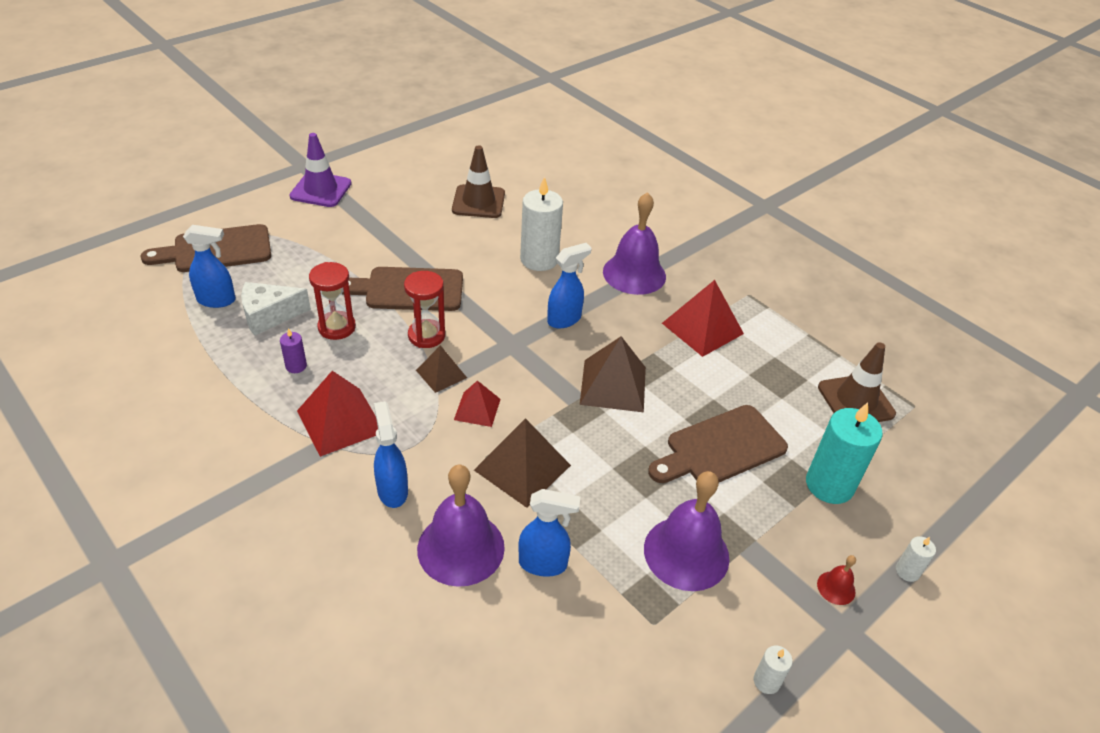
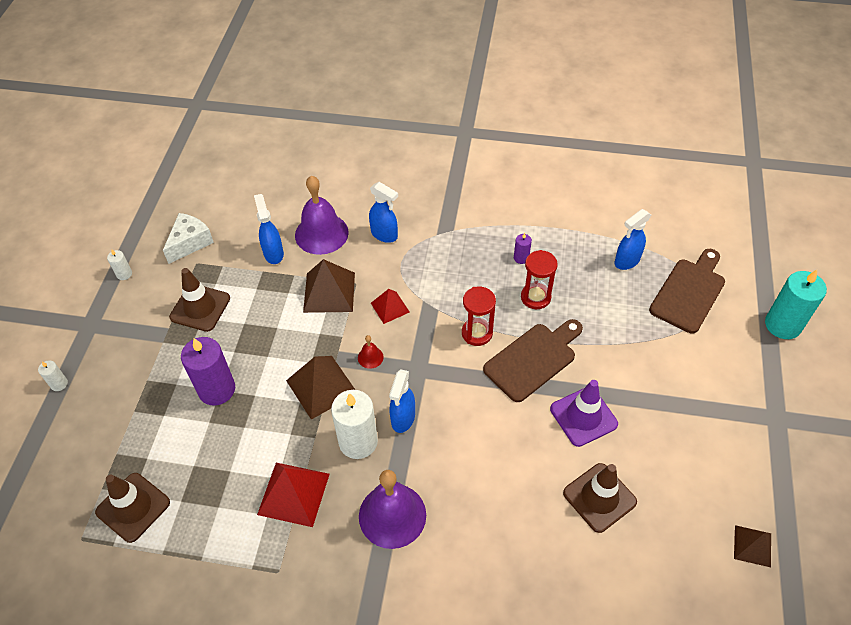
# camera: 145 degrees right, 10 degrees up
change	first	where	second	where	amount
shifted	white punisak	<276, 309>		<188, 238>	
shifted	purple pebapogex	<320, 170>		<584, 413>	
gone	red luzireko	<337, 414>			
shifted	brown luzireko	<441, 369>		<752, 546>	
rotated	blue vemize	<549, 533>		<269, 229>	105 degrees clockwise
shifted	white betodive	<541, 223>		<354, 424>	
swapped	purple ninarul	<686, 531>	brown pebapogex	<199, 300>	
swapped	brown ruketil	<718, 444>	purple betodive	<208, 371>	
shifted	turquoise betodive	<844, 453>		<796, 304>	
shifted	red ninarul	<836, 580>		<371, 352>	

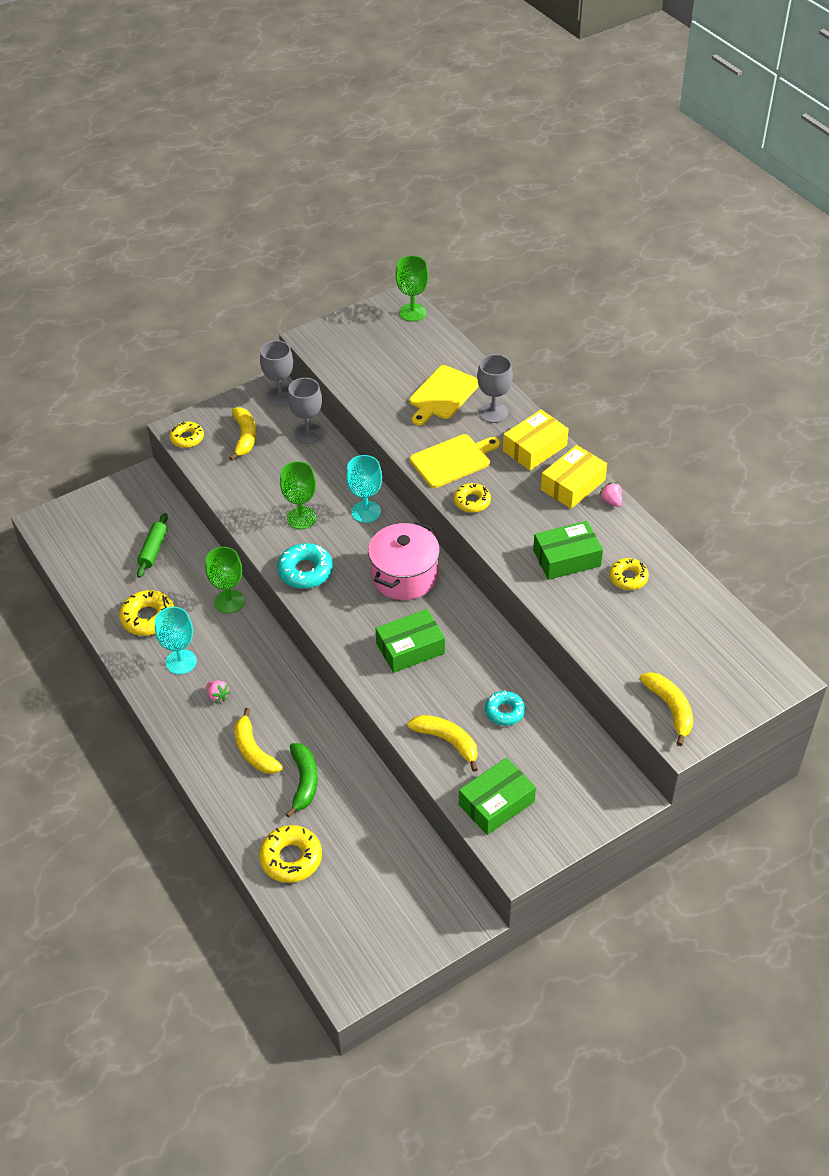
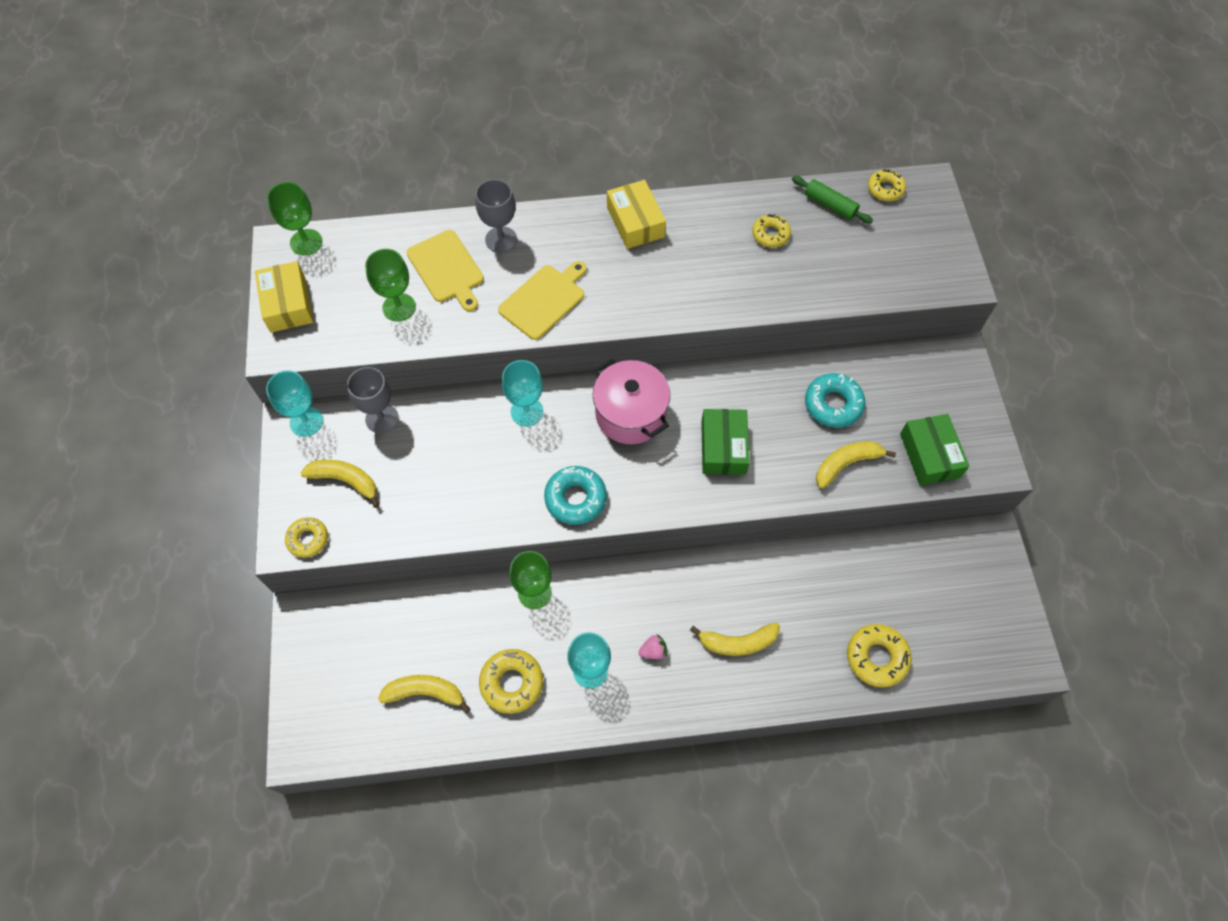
# camera: 65 degrees left, 15 degrees up
change	first	where	second	where	amount
shifted	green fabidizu	<152, 545>		<832, 200>	
repainted	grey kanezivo	<276, 373>	turquoise kanezivo	<294, 403>	
shifted	green kanezivo	<298, 495>		<390, 285>	
gone	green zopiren	<301, 780>			
rotated	yellow ruketil	<455, 461>		<542, 300>	45 degrees clockwise
shifted	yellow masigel	<472, 498>		<887, 185>	
scaled	turquoise masigel	<505, 708>		<835, 400>	x1.50
shifted	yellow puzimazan	<536, 440>		<284, 297>	
gone	green puzimazan	<568, 550>			
gone	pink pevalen	<610, 494>			
shifted	yellow zopiren	<666, 709>		<424, 694>	

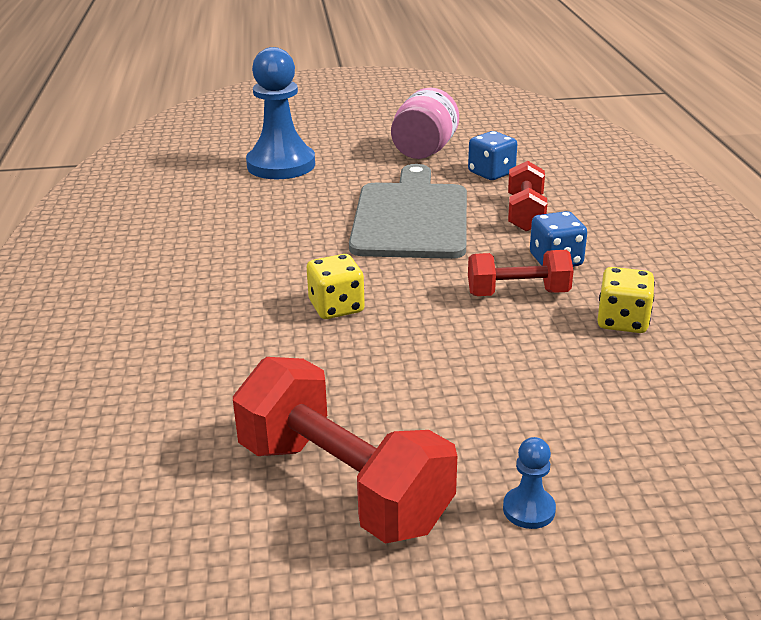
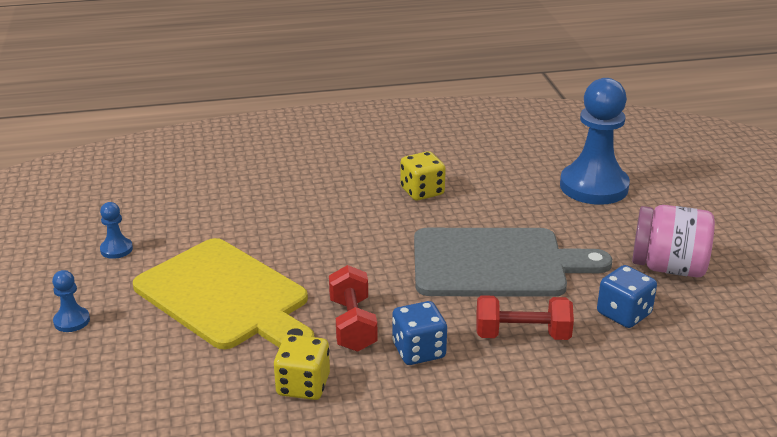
# camera: 85 degrees right, 0 degrees up
change	first	where	second	where	amount
swapped	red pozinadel	<345, 450>	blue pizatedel	<116, 230>	
shifted	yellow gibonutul	<336, 286>		<423, 176>	
new			yellow ruketil	<223, 293>	

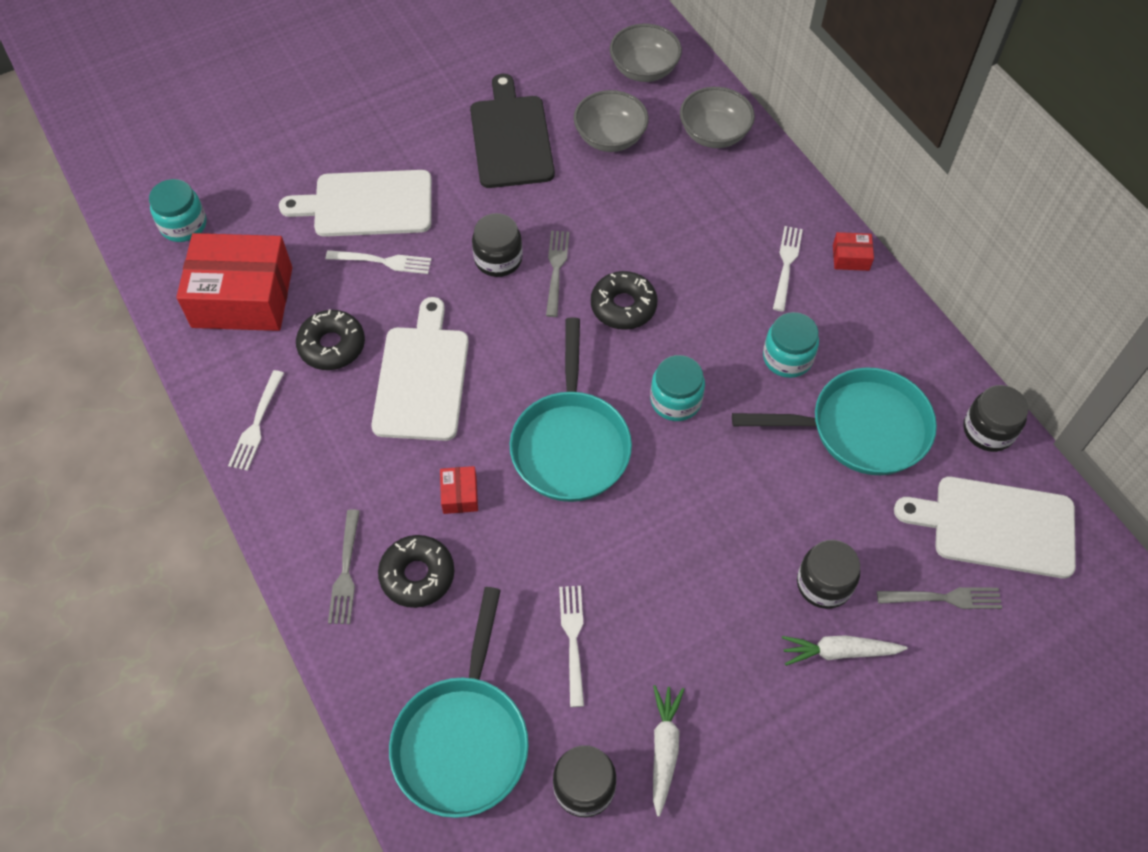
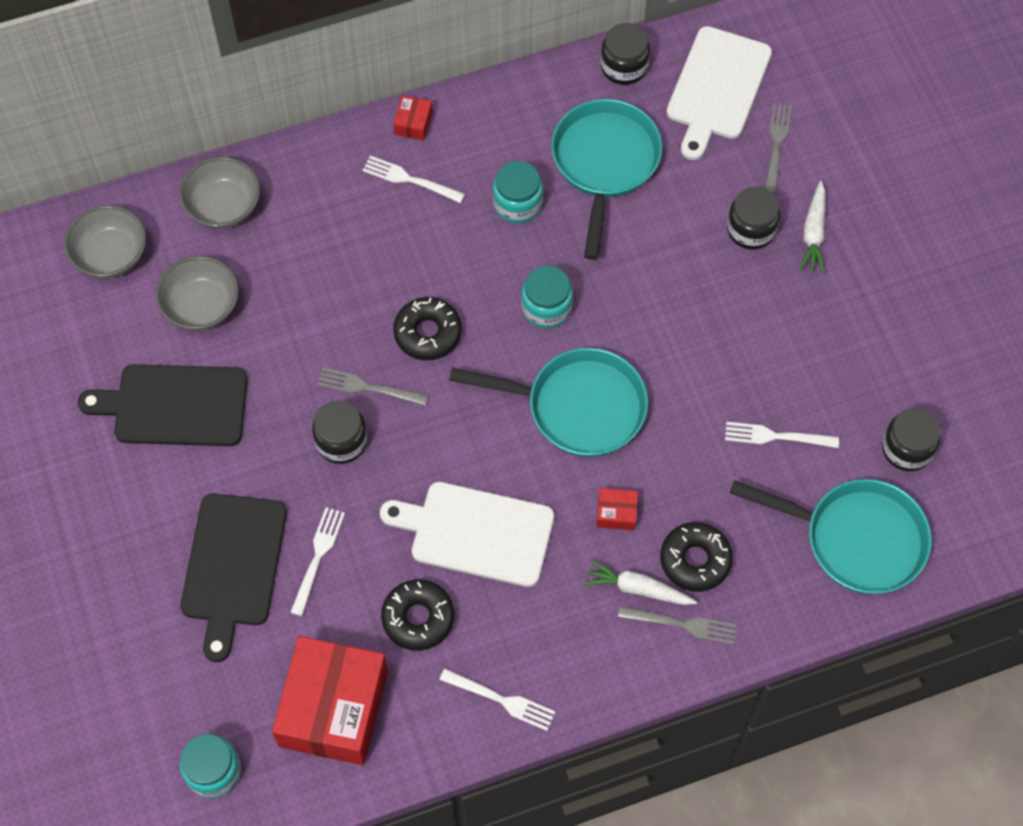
# camera: 80 degrees left, 5 degrees up
change	first	where	second	where	amount
repainted	white ruketil	<355, 203>	black ruketil	<233, 578>	
shifted	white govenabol	<668, 751>		<640, 582>	

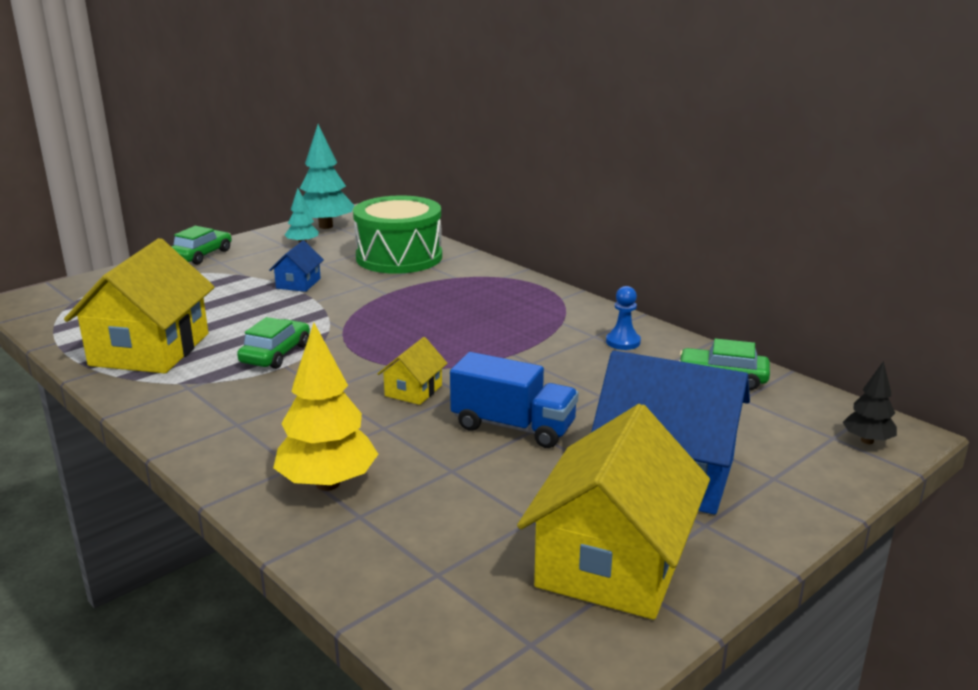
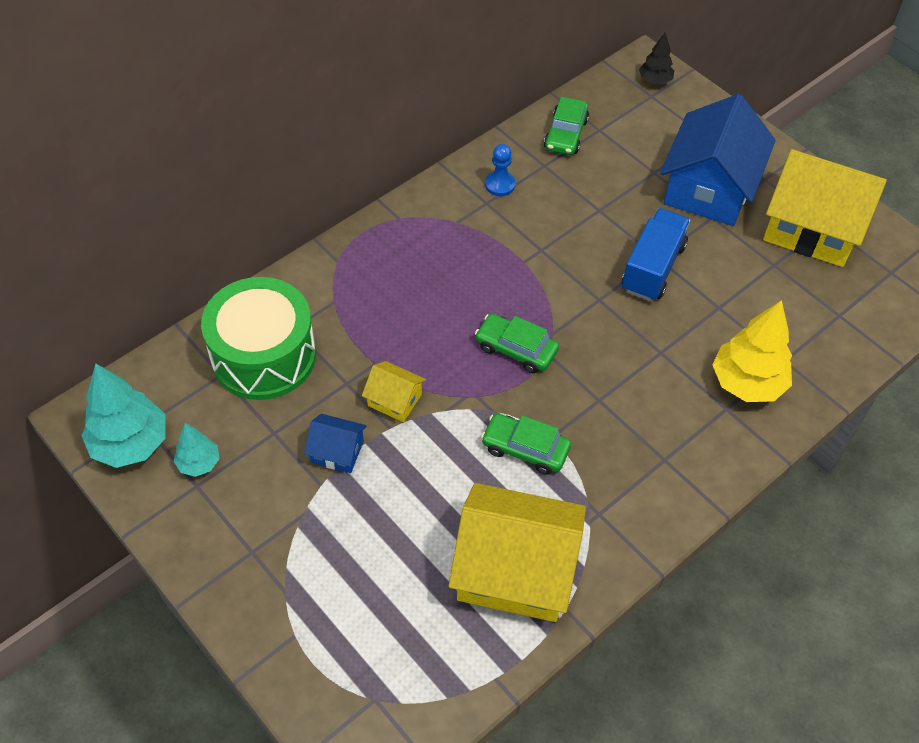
# camera: 90 degrees left, 30 degrees up
change	first	where	second	where	amount
shifted	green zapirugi	<201, 245>		<517, 343>	
shifted	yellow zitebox	<412, 371>		<394, 391>	

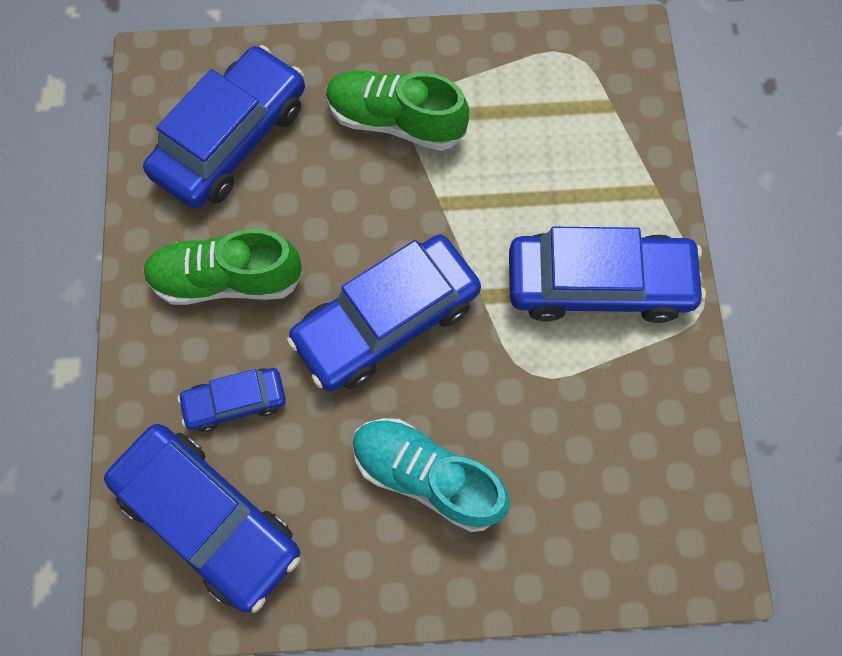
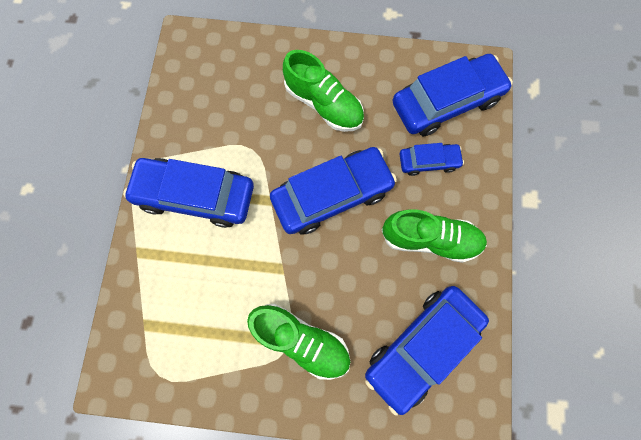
# camera: 170 degrees left, 5 degrees up
change	first	where	second	where	amount
rotated	blue zapirugi	<202, 518>		<452, 95>	105 degrees clockwise
repainted	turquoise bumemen	<431, 475>	green bumemen	<323, 91>	

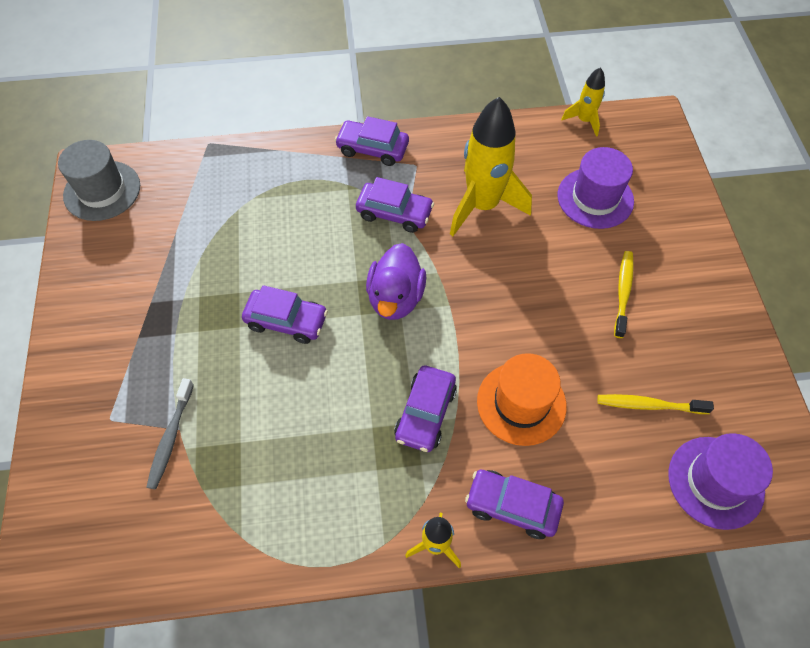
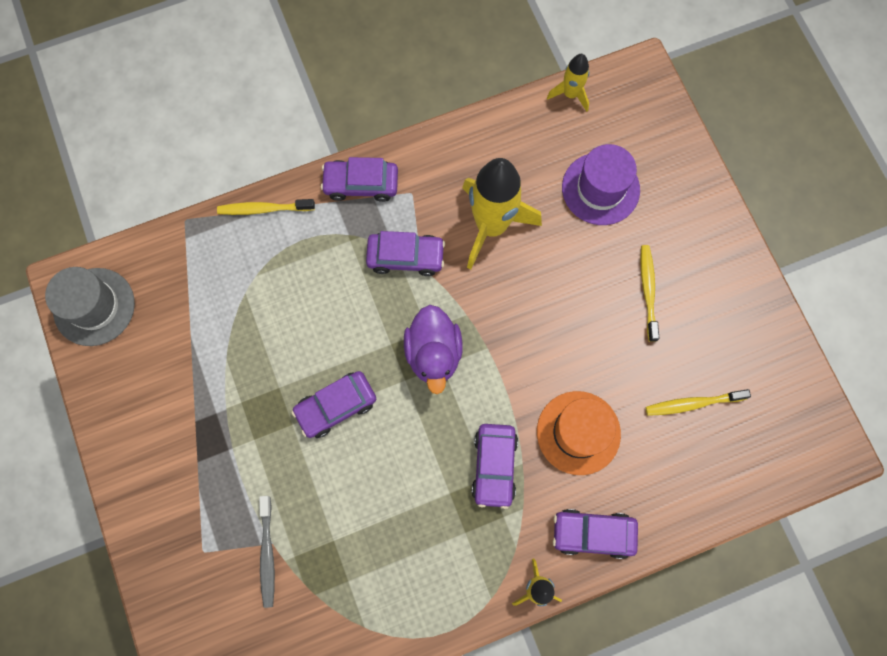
# camera: 15 degrees left, 15 degrees up
change	first	where	second	where	amount
rotated	purple zapirugi	<285, 314>		<333, 404>	150 degrees clockwise
gone	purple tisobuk	<720, 481>			
new			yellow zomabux	<266, 207>	

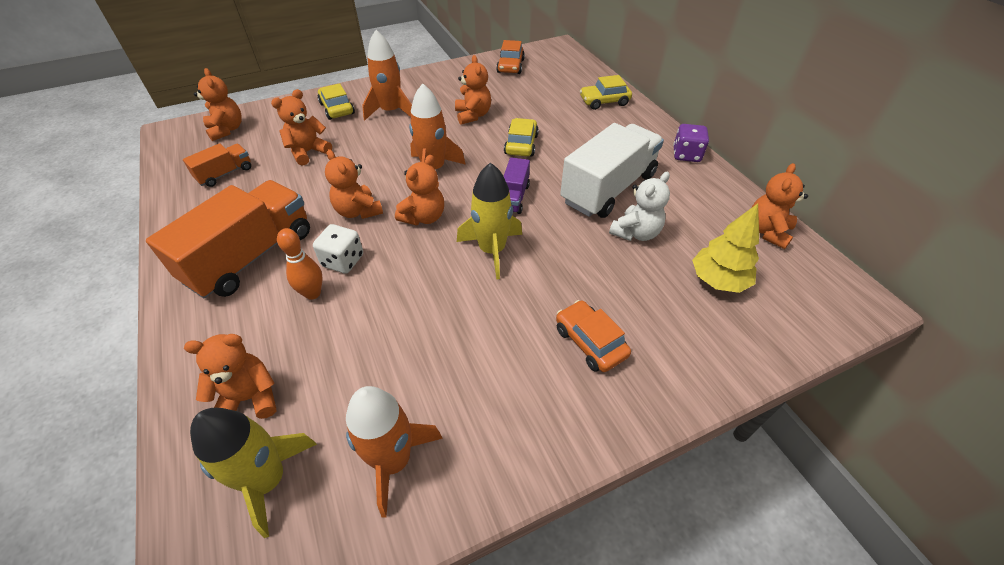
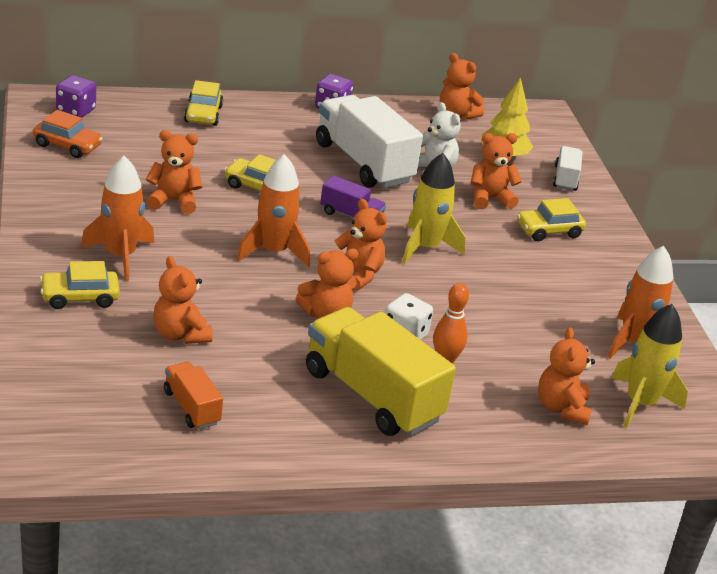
# camera: 80 degrees left, 15 degrees down
change	first	where	second	where	amount
repainted	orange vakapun	<228, 239>	yellow vakapun	<381, 371>	
shifted	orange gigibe	<218, 104>		<496, 171>	
repainted	orange zapirugi	<593, 336>	yellow zapirugi	<551, 219>	
new			purple gibonutul	<76, 96>	
new			white vakapun	<567, 168>	

